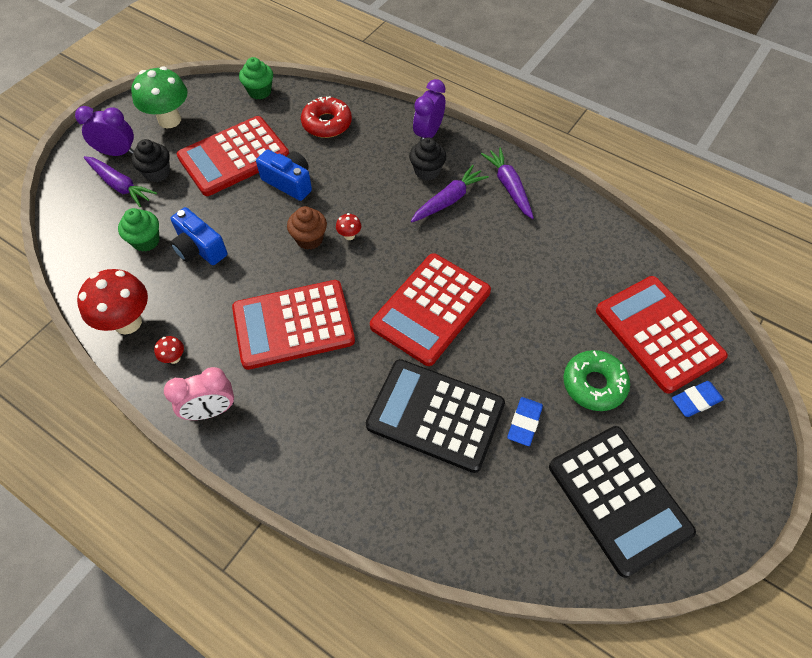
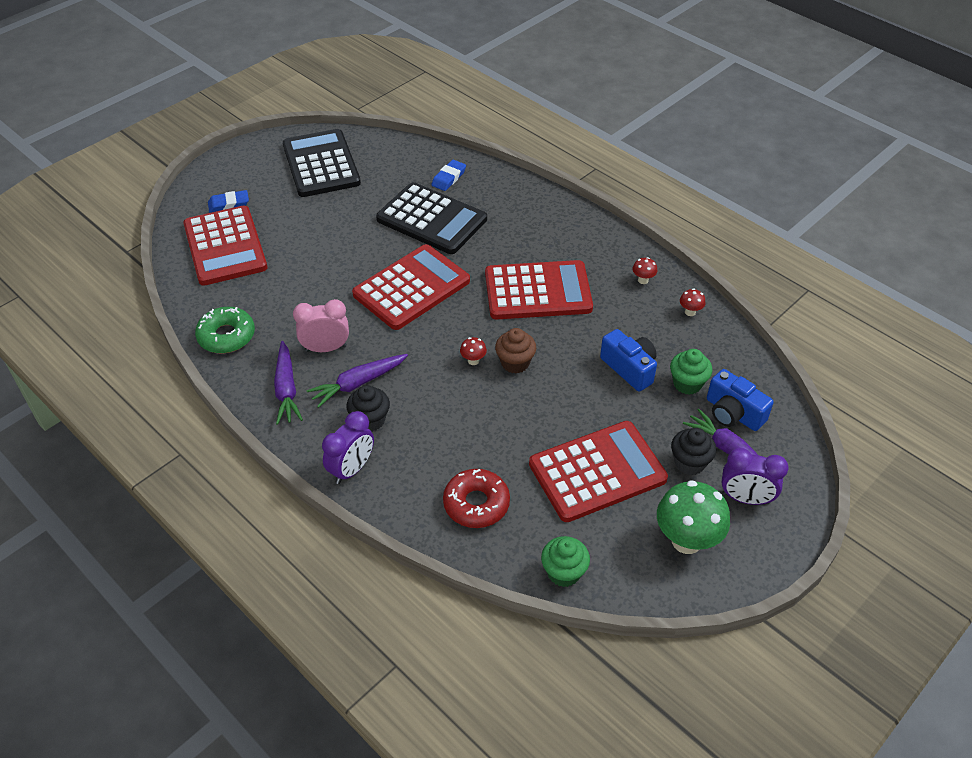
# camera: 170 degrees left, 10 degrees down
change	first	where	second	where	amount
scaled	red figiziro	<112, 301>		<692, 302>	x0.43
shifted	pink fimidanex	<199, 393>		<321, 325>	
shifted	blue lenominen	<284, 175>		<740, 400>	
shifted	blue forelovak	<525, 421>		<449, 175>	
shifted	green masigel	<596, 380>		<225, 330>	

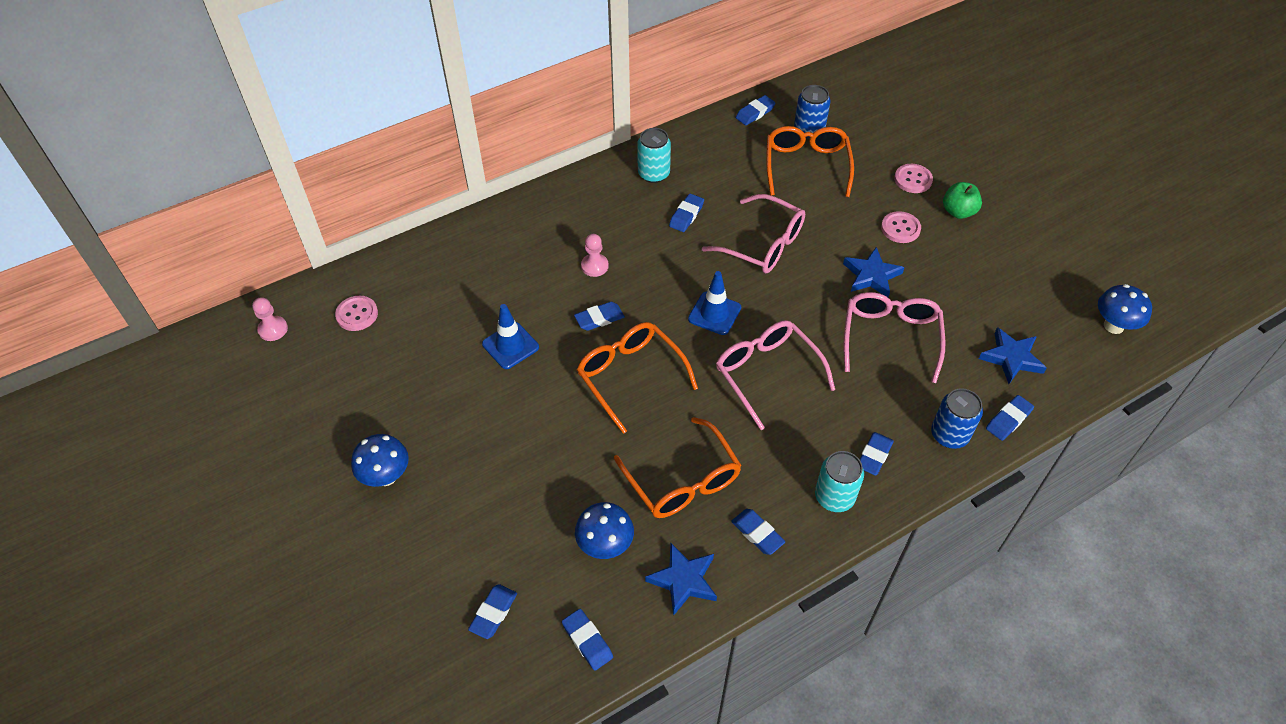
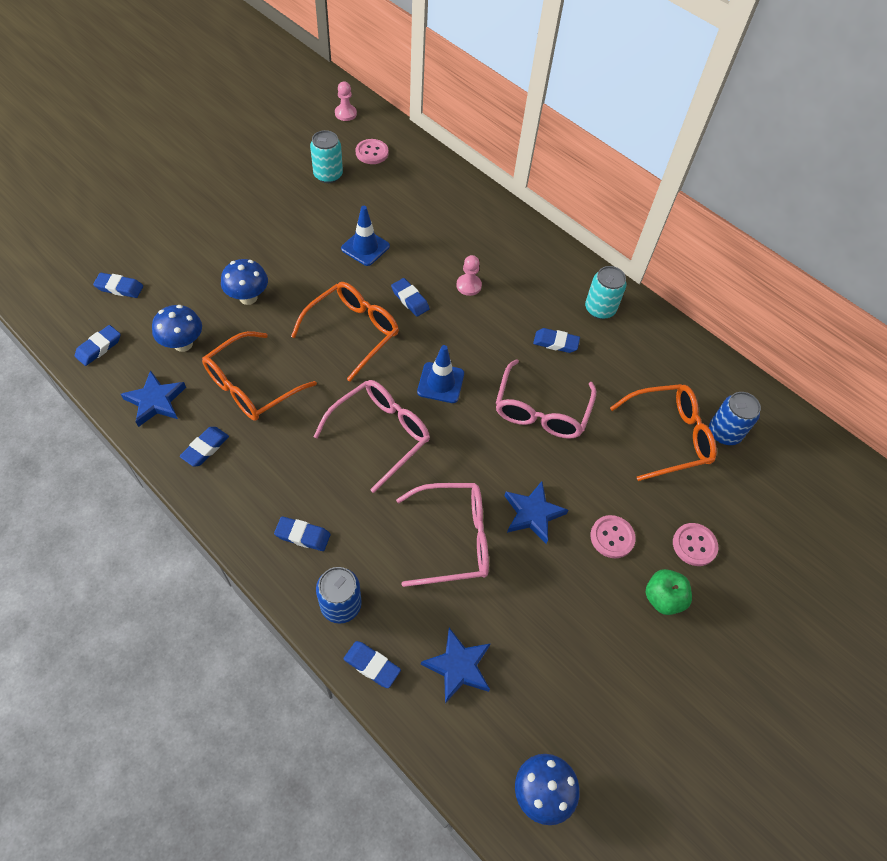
# camera: 70 degrees right, 5 degrees up
change	first	where	second	where	amount
shifted	blue figiziro	<380, 460>		<244, 282>	
gone	blue forelovak	<755, 110>			
shifted	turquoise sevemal	<839, 481>		<326, 156>	

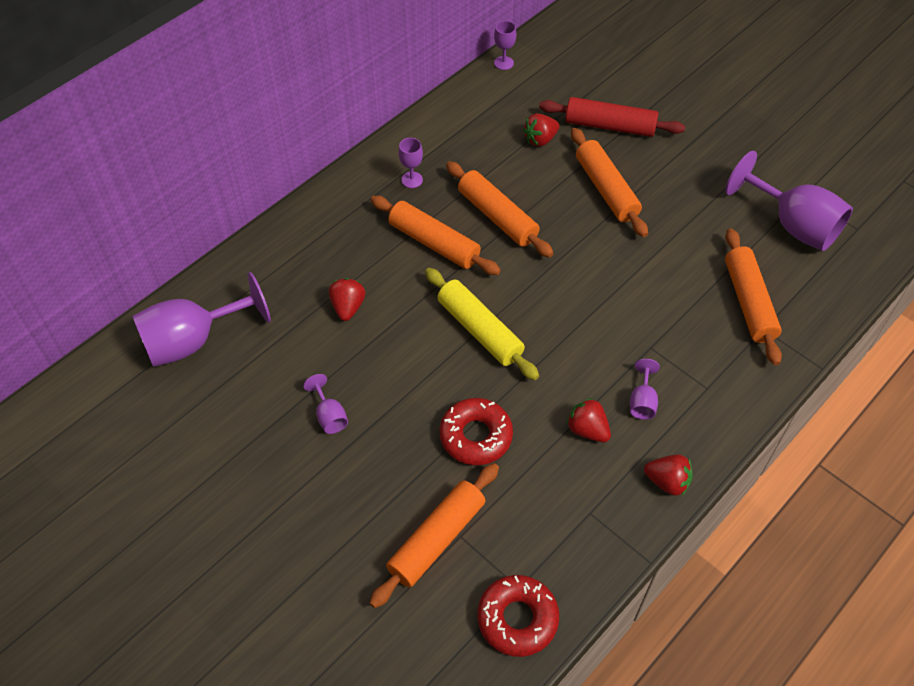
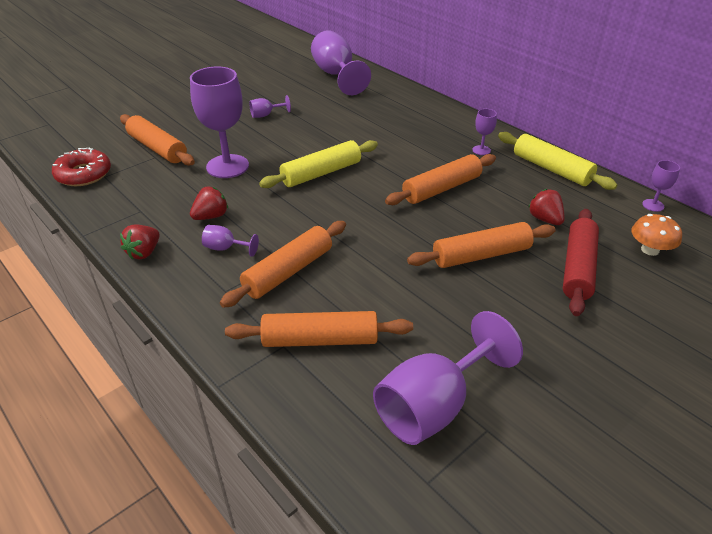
# camera: 95 degrees right, 15 degrees down
change	first	where	second	where	amount
gone	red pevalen	<347, 299>			
shifted	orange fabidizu	<436, 235>		<283, 264>	
swapped	red masigel	<476, 431>	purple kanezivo	<219, 122>	
new			yellow fabidizu	<557, 161>	
new			orange figiziro	<656, 235>	

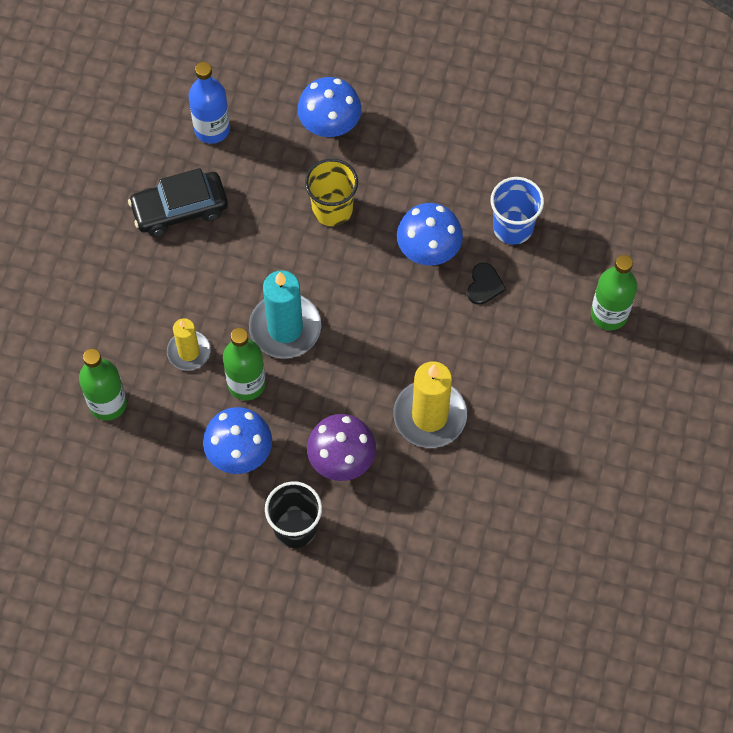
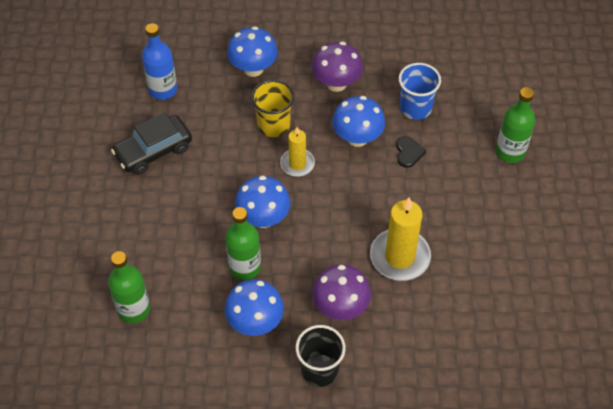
# camera: 15 degrees left, 10 degrees down
change	first	where	second	where	amount
shifted	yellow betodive	<189, 344>		<297, 152>	
swapped	turquoise betodive	<285, 314>	blue figiziro	<263, 201>	
new			purple figiziro	<337, 67>	

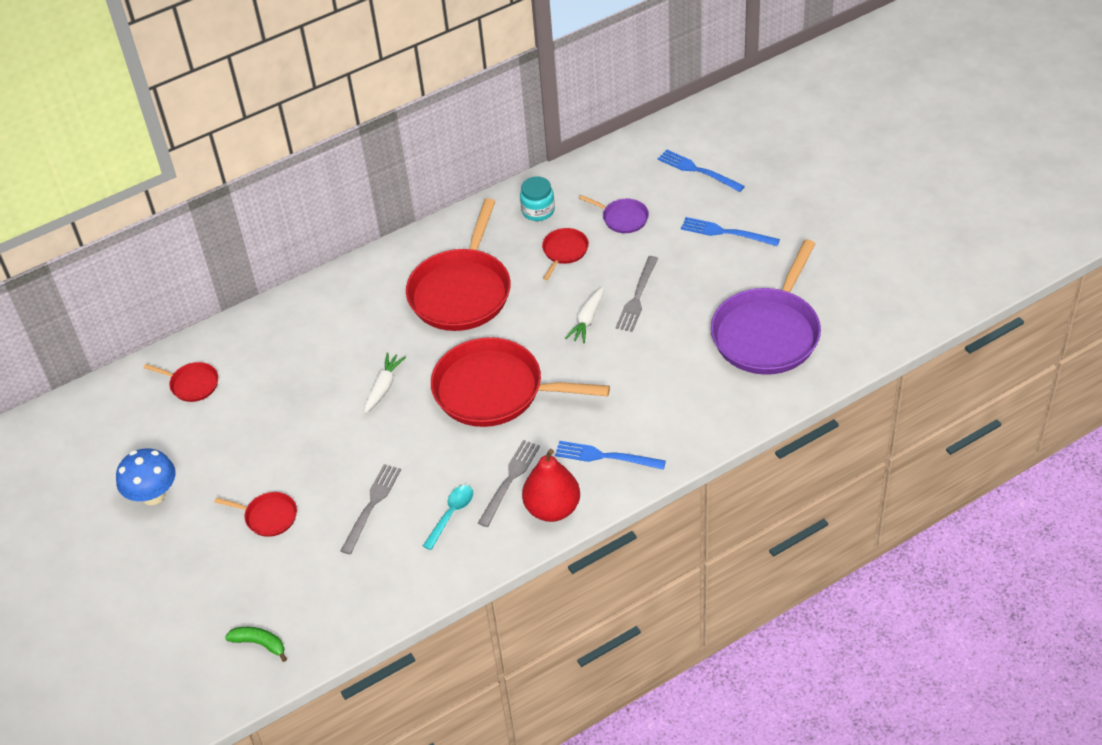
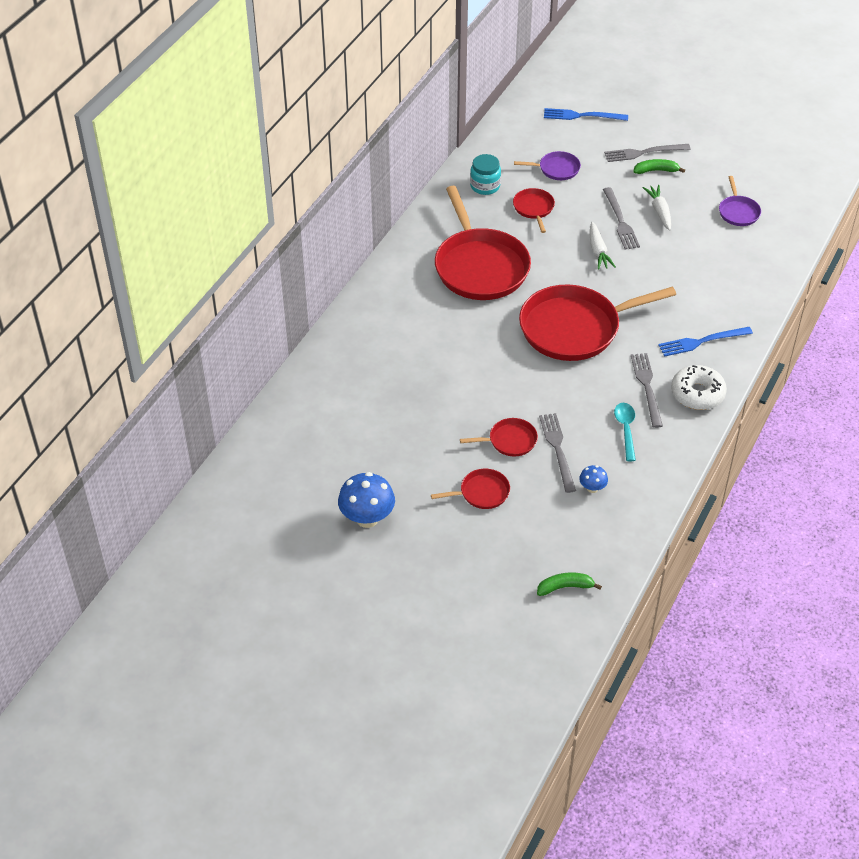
# camera: 35 degrees left, 0 degrees up
change	first	where	second	where	amount
shifted	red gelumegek	<181, 382>		<499, 437>	
shifted	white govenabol	<385, 383>		<657, 208>	
swapped	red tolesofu	<551, 485>	white masigel	<699, 387>	
repainted	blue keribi	<730, 231>	grey keribi	<647, 153>	
scaled	purple gelumegek	<766, 307>		<740, 201>	x0.45
new			blue figiziro	<593, 479>	
new			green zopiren	<659, 166>	

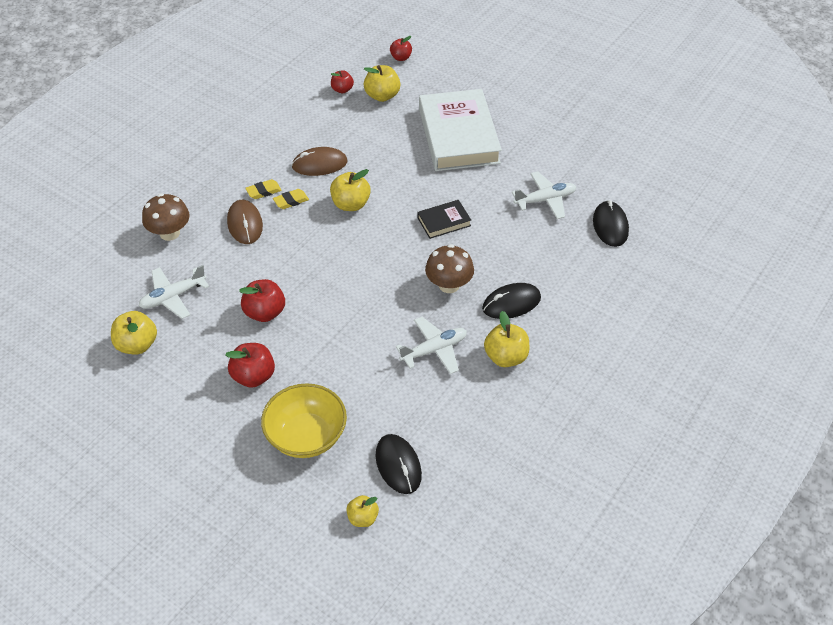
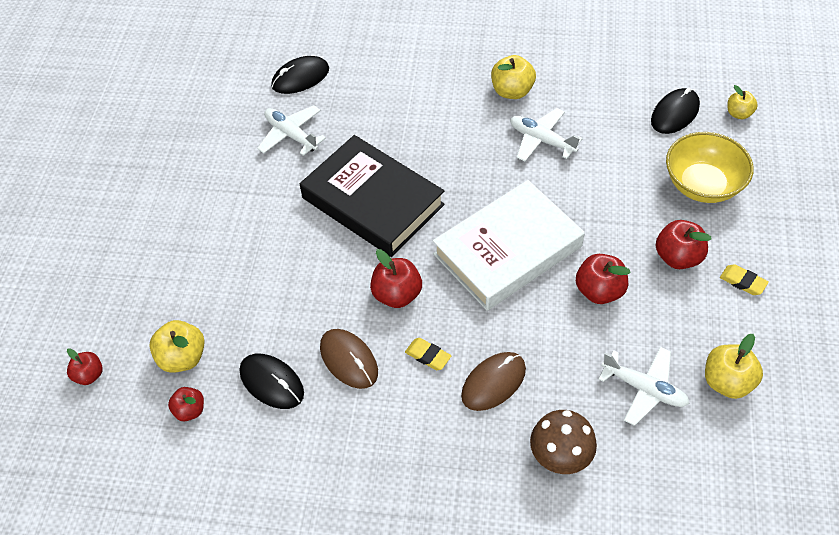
# camera: 115 degrees left, 5 degrees up
change	first	where	second	where	amount
shifted	yellow forelovak	<263, 189>		<744, 279>	
repainted	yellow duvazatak	<350, 190>	red duvazatak	<396, 278>	
scaled	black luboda	<444, 219>		<372, 196>	x2.23
shifted	white luboda	<460, 130>		<509, 245>	
gone	brown figiziro	<449, 268>			
shifted	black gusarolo	<511, 301>		<272, 381>	

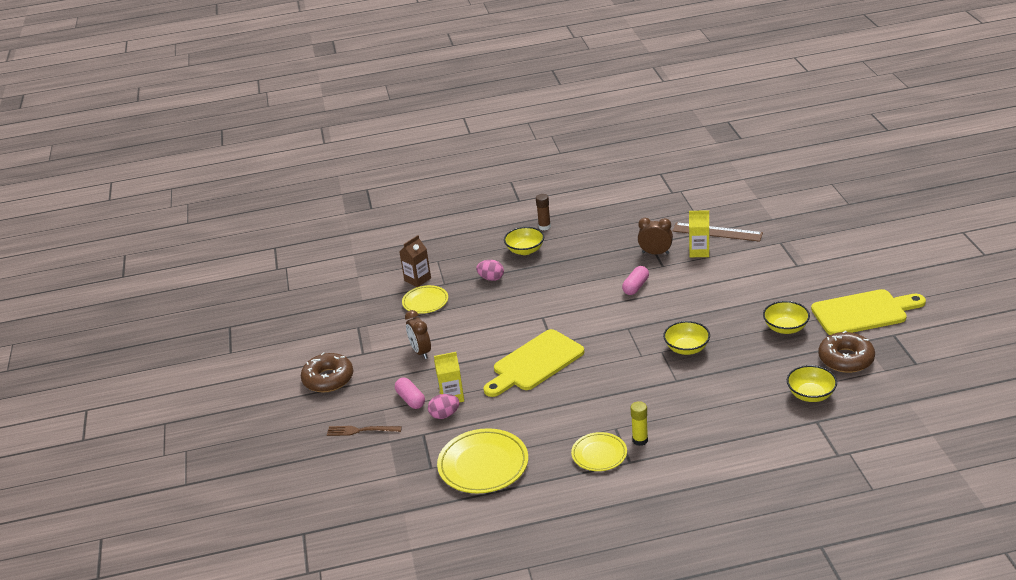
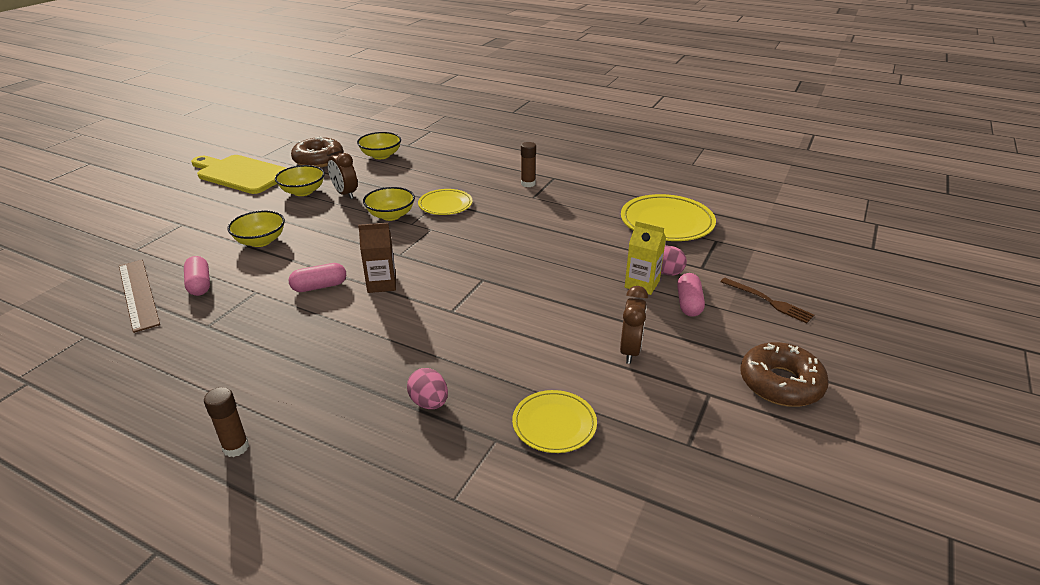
# camera: 145 degrees left, 0 degrees up
change	first	where	second	where	amount
shifted	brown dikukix	<415, 261>		<377, 258>	
gone	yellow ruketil	<533, 363>			
shifted	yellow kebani	<524, 241>		<256, 229>	
shifted	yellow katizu	<599, 451>		<445, 202>	
repainted	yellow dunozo	<639, 423>	brown dunozo	<528, 164>	
shifted	brown fimidanex	<655, 236>		<341, 172>	
swapped	yellow dikukix	<699, 233>	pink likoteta	<197, 276>	

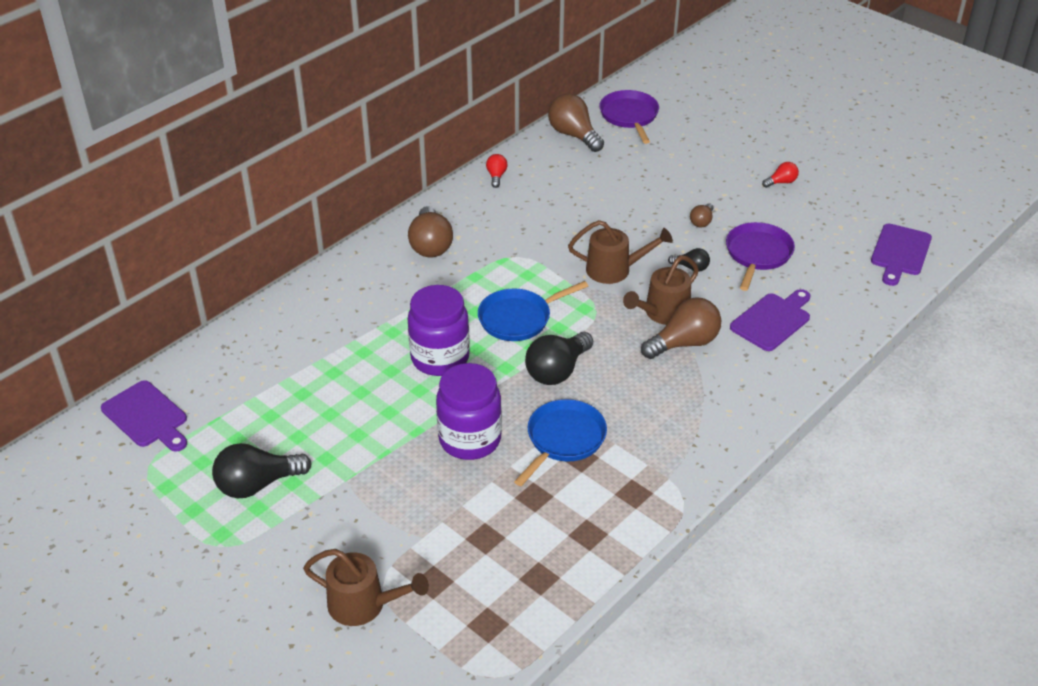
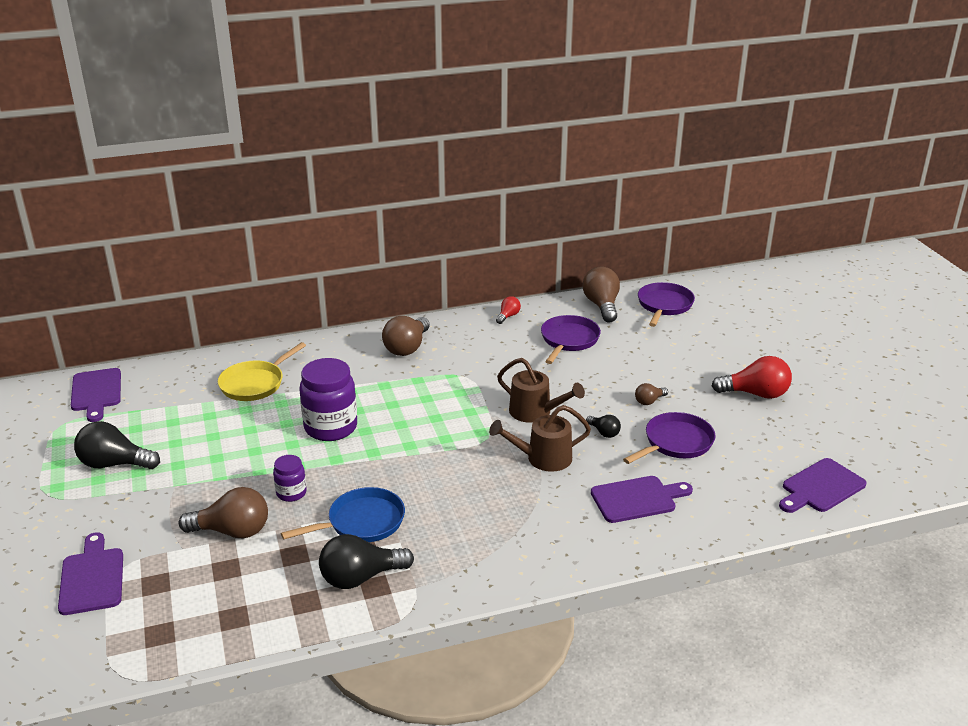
# camera: 30 degrees right, 10 degrees down
change	first	where	second	where	amount
swapped	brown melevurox	<366, 587>	purple ruketil	<90, 573>	
scaled	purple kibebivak	<469, 411>		<290, 478>	x0.52
gone	blue gelumegek	<533, 311>			
shifted	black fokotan	<559, 358>		<366, 561>	
shifted	brown fokotan	<681, 328>		<223, 512>	
scaled	red fokotan	<780, 175>		<752, 377>	x1.95
new			yellow gelumegek	<262, 371>	
new			purple gelumegek	<571, 339>	

